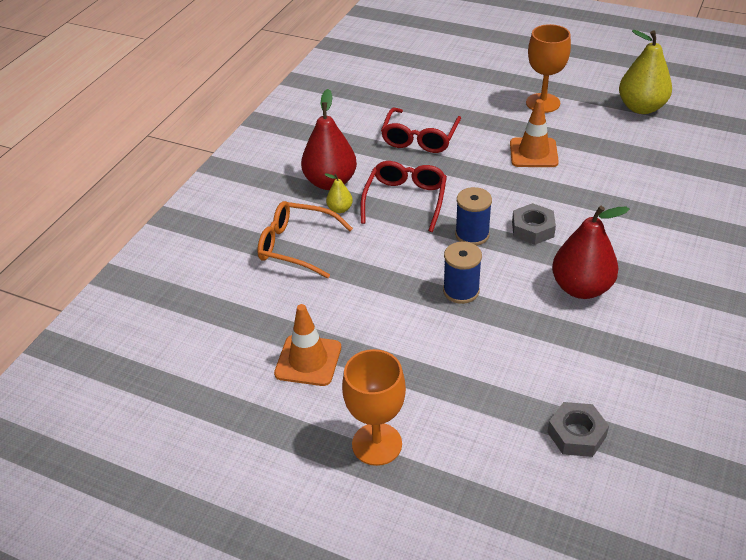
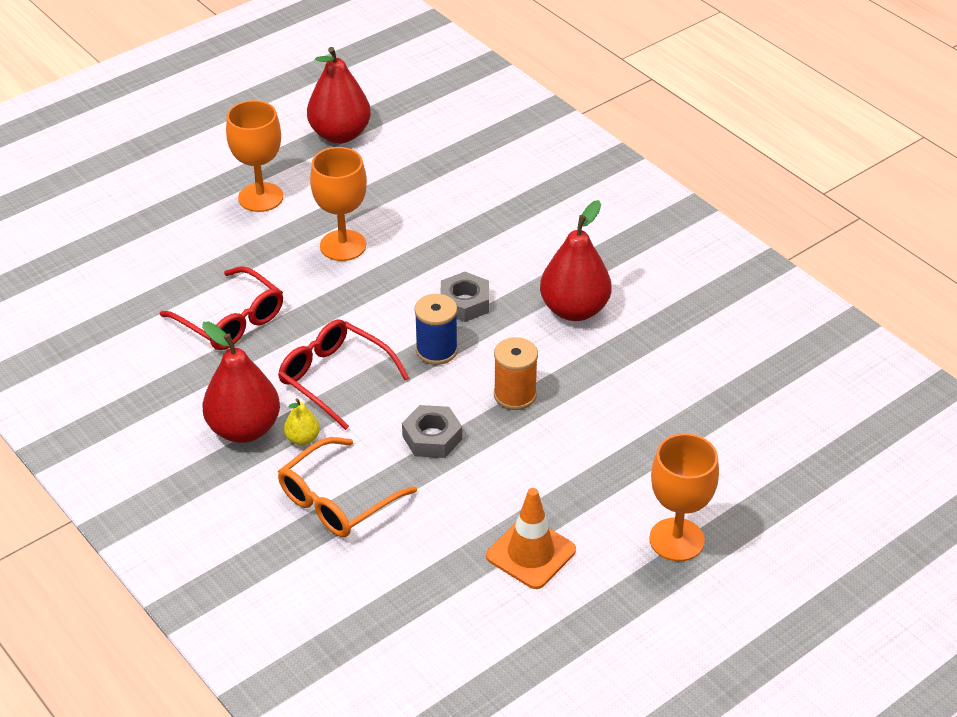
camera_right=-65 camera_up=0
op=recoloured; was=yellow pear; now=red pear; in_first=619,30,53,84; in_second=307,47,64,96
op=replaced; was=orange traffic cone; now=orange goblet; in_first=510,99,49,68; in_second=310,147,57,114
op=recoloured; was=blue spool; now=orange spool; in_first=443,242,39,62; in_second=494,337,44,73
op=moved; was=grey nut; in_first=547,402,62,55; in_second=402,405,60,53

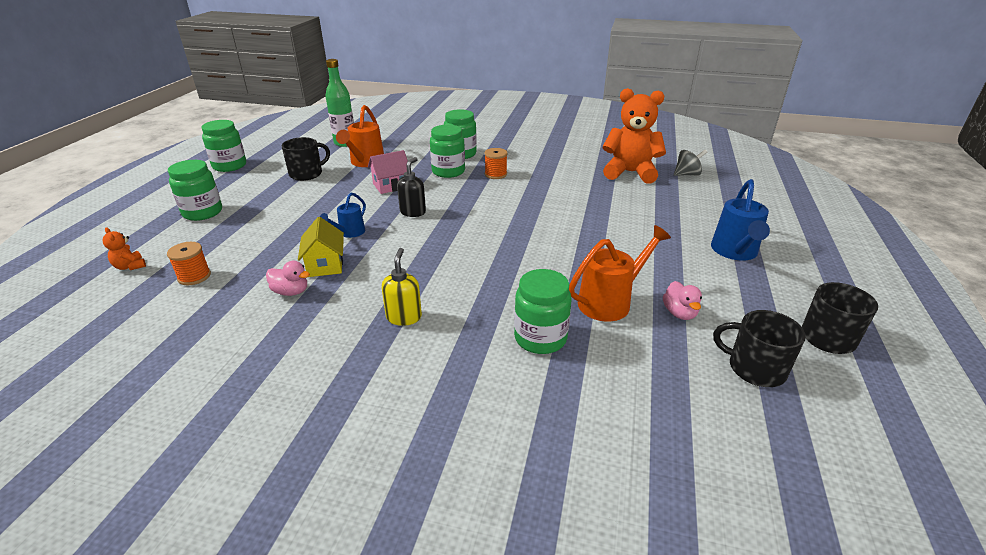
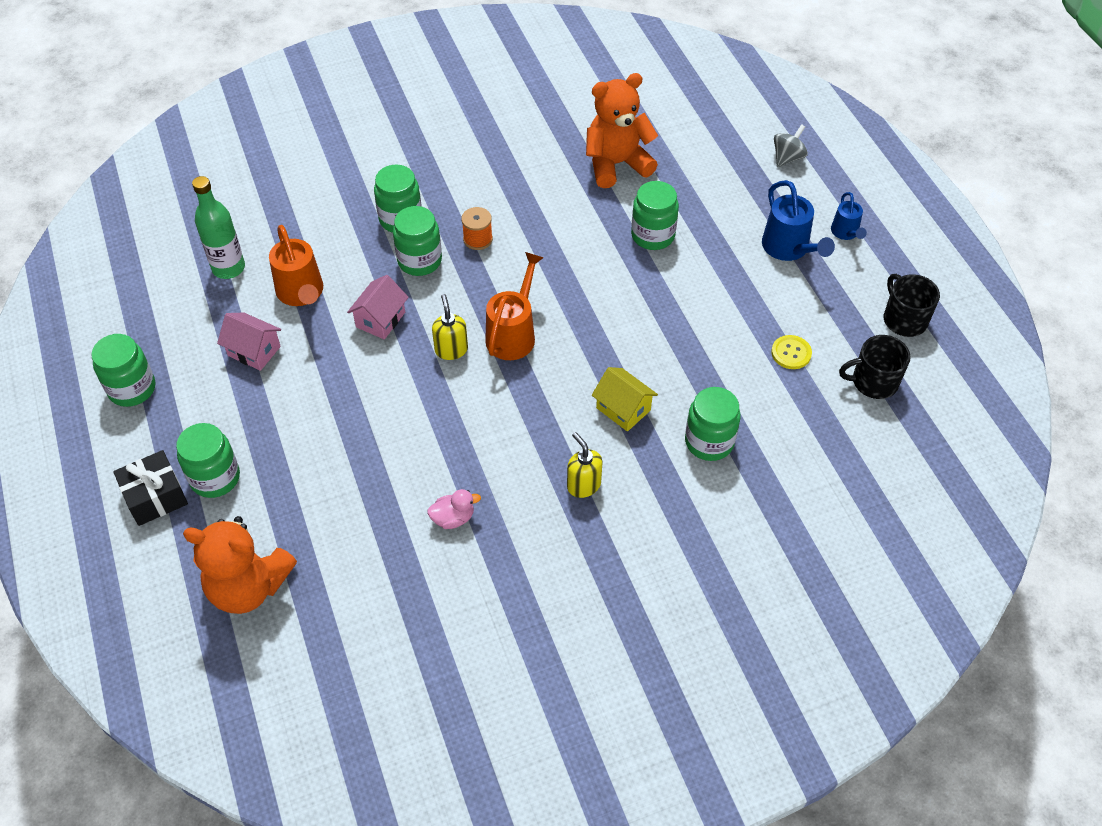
camera_right=-35 camera_up=20
op=replaced; was=black mug; now=pink house; in_first=281,137,49,44; in_second=217,313,64,58
op=moved; was=grey spinning top; in_first=674,149,34,27; in_second=774,124,34,43
op=recoloured; was=black soap dispenser; now=yellow soap dispenser; in_first=397,157,29,60; in_second=432,294,36,66
op=moved; was=blue watering can; in_first=320,193,46,45; in_second=831,192,36,48
op=moved; was=yellow house; in_first=298,217,46,60; in_second=592,367,66,65
op=moved; was=orange watering can; in_first=569,225,102,97; in_second=485,252,59,108
op=resized; was=orange teddy bear; in_first=102,228,44,42; in_second=183,516,114,98; ratio=2.46
op=removed; was=orange spool; in_first=167,242,44,43
op=replaced; was=pink duck; now=yellow button; in_first=663,281,39,39; in_second=771,335,41,34
op=added; now=green jar; in_second=631,181,48,69
op=added; now=black gift; in_second=113,450,75,76

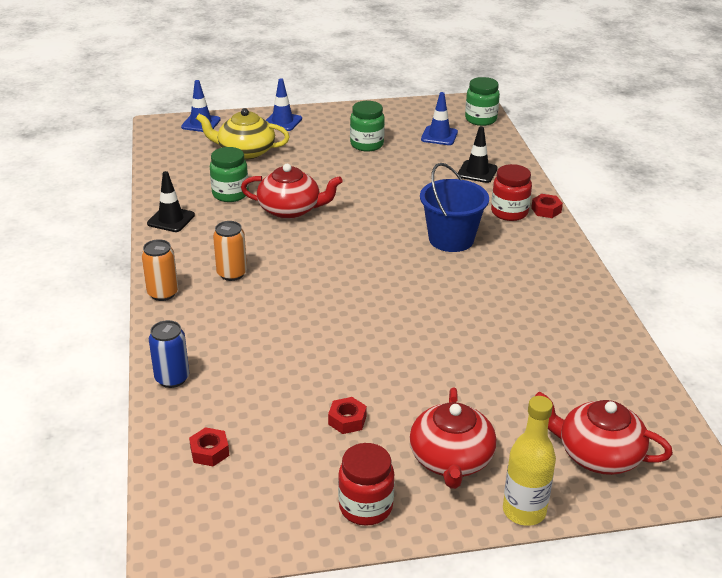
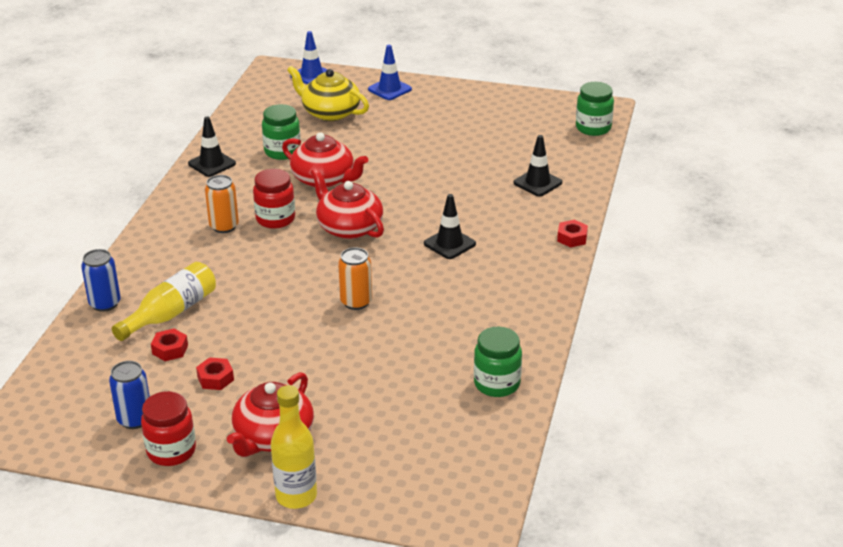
camera_right=25 camera_up=0
op=removed; was=blue traffic cone; in_first=421,92,37,53
op=moved; was=green jar; in_first=350,101,35,51; in_second=474,327,48,70
op=replaced; was=blue bucket; now=black traffic cone; in_first=420,163,69,89; in_second=424,194,52,65
op=moved; was=red jar; in_first=491,164,41,57; in_second=253,169,42,60
op=moved; was=orange can; in_first=142,239,36,62; in_second=338,247,34,63
op=moved; was=red teapot; in_first=535,391,138,84; in_second=311,168,73,71
op=moved; was=red nut; in_first=189,427,40,39; in_second=151,329,37,32
op=added; now=yellow bottle; in_second=112,262,104,79
op=added; now=blue can; in_second=109,361,41,68

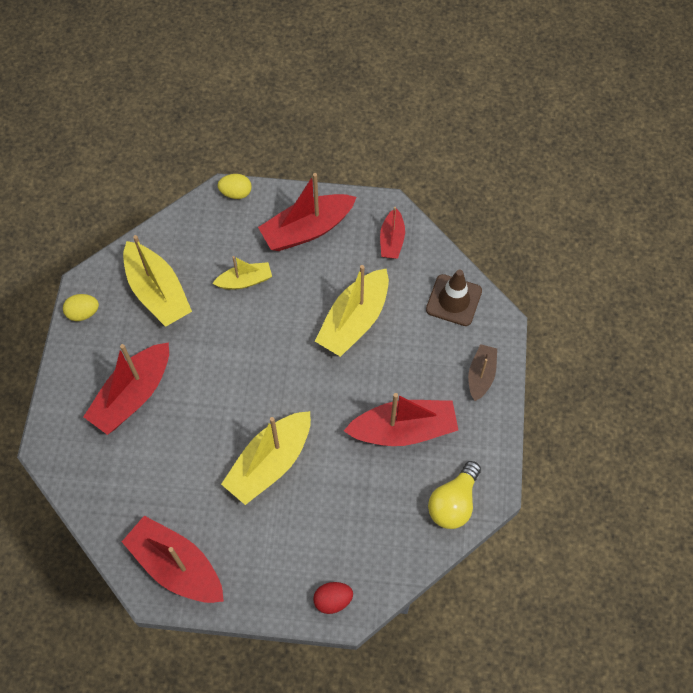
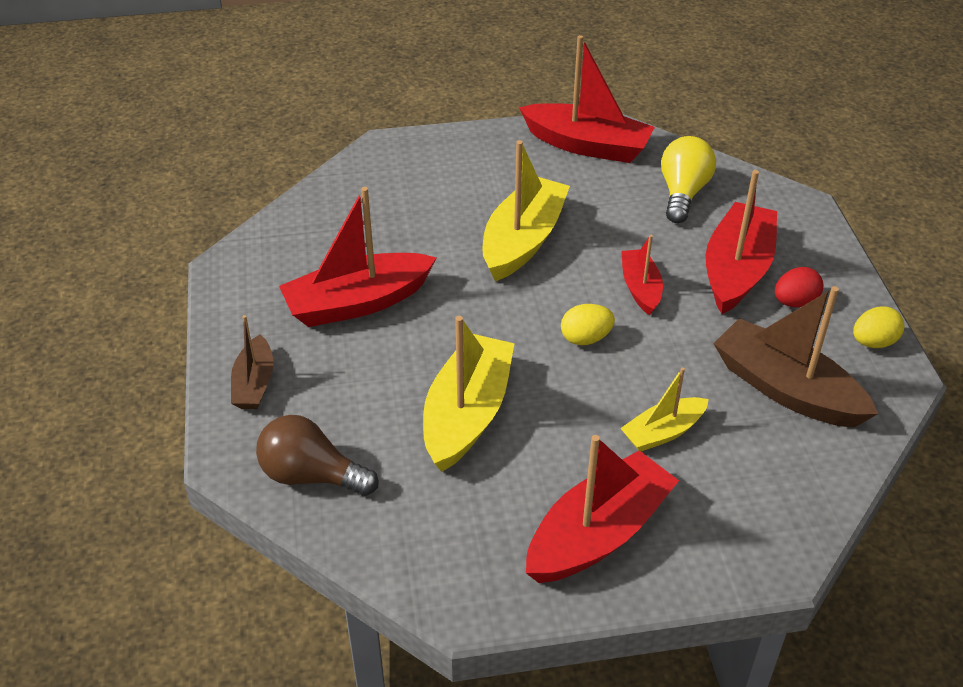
camera_right=165 camera_up=-20
op=moved; was=yellow egg; in_first=218,174,34,25; in_second=561,304,54,41
op=moved; was=red boat; in_first=380,207,25,52; in_second=621,235,42,80
op=recoloured; was=yellow boat; now=brown boat; in_first=123,235,69,92; in_second=713,286,165,142
op=replaced; was=brown traffic cone; now=brown light bulb; in_first=426,270,56,56; in_second=256,415,122,81
op=moved; was=yellow light bulb; in_first=428,461,53,68; in_second=661,136,55,87
op=moved; was=red egg; in_first=313,582,40,32; in_second=775,267,48,40

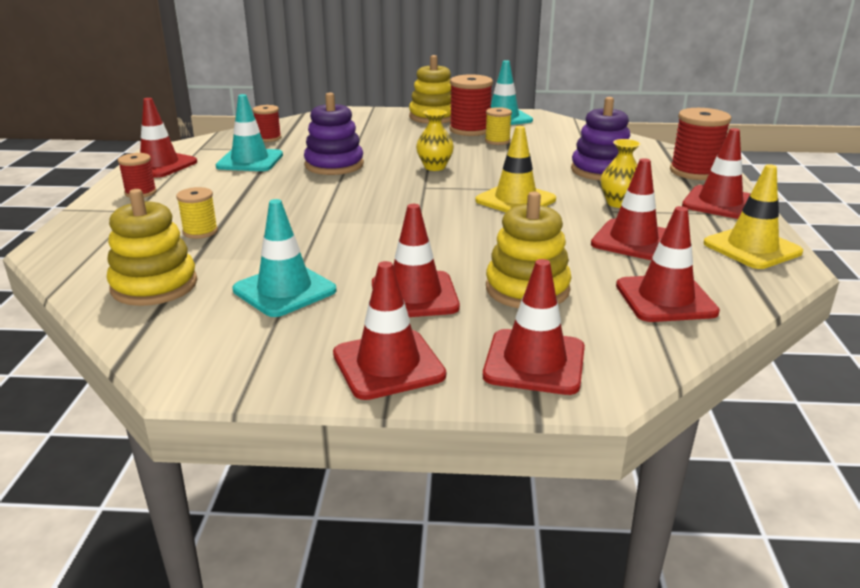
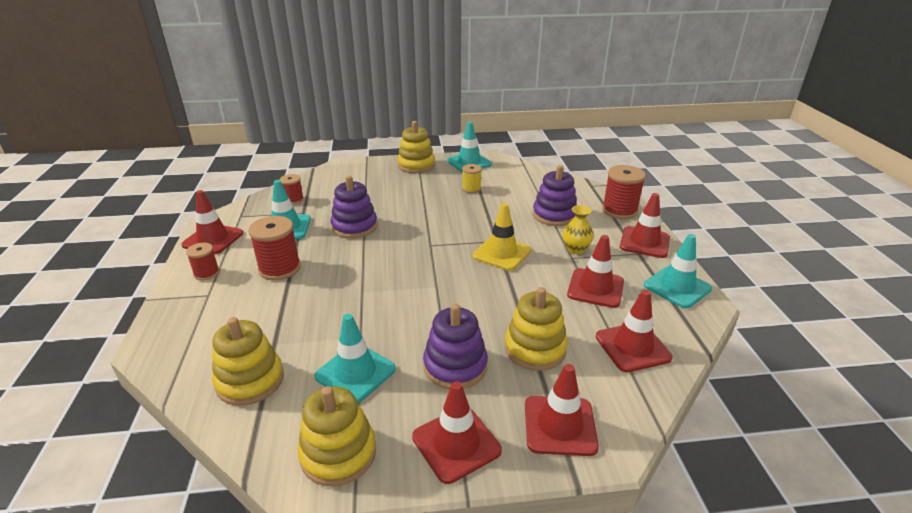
camera_right=-10 camera_up=5
op=moved; was=red spool; in_first=450,74,43,62; in_second=248,216,53,64
op=removed; was=yellow vase; in_first=416,109,38,62
op=recoloured; was=yellow traffic cone; now=turquoise traffic cone; in_first=703,164,100,105; in_second=644,234,68,74
op=removed; was=yellow spool; in_first=176,187,42,52
op=replaced; was=red traffic cone; now=purple stacking toy; in_first=372,204,88,113; in_second=423,303,65,86
op=added; now=yellow stacking toy; in_second=298,386,78,100

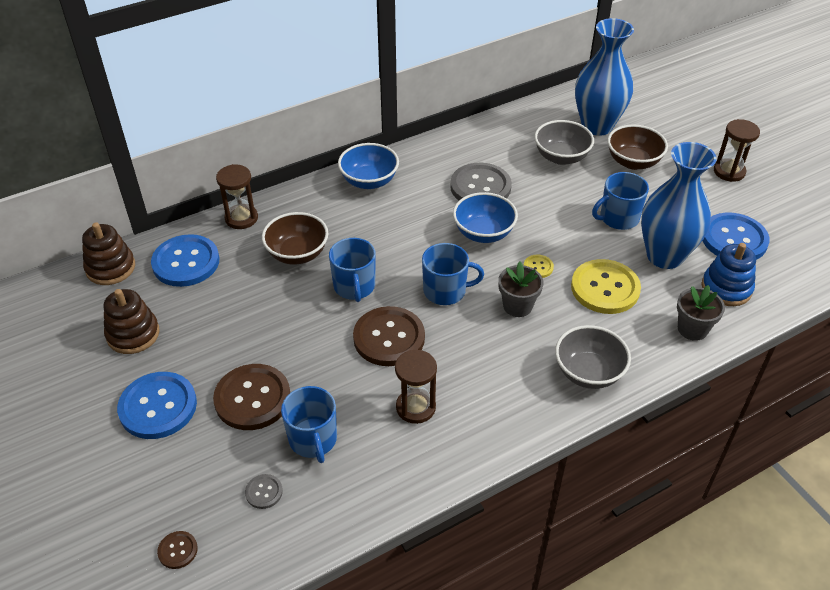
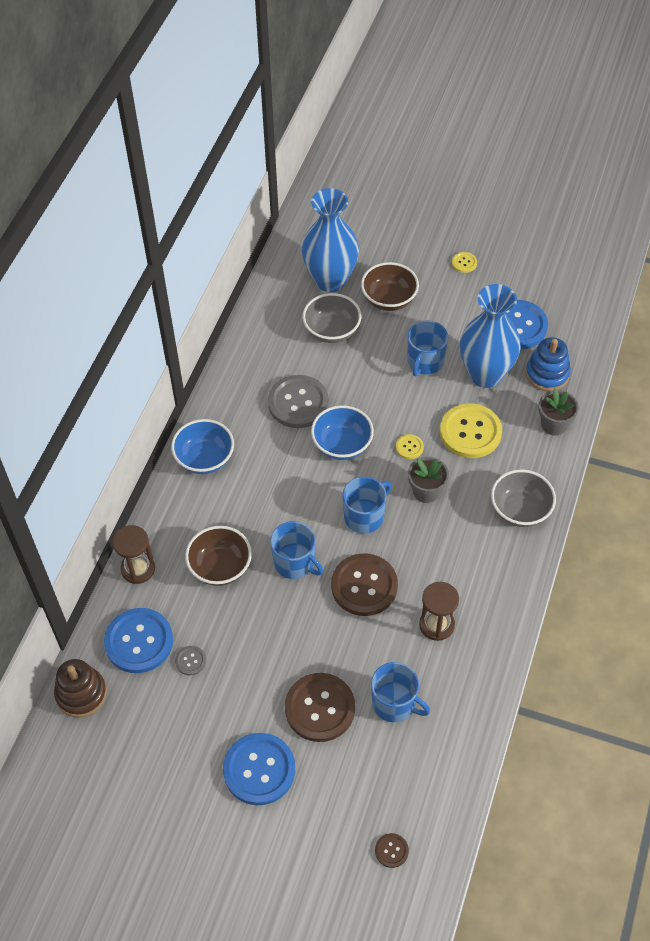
camera_right=-40 camera_up=10
op=replaced; was=brown hourglass; now=yellow button; in_first=714,119,46,63; in_second=452,252,25,21
op=removed; was=brown stacking toy; in_first=104,289,56,65
op=moved; was=grey button; in_first=245,474,38,35; in_second=175,646,31,30

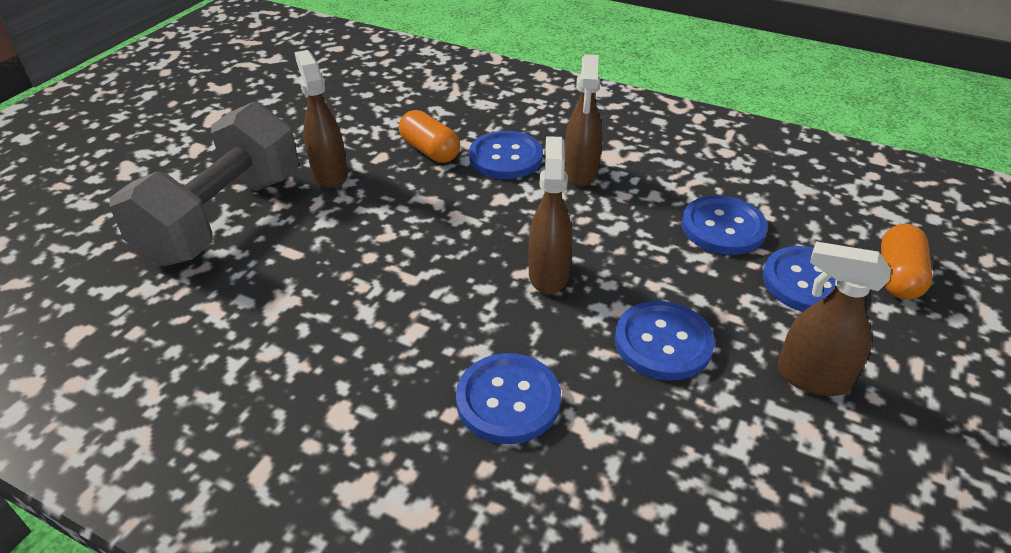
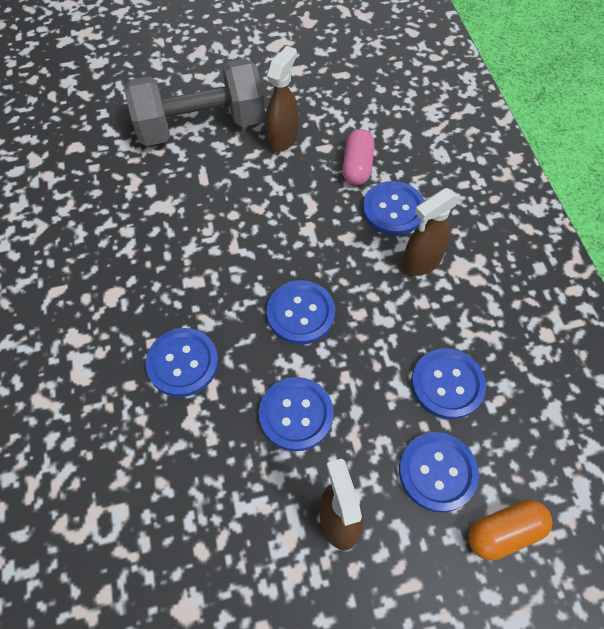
camera_right=50 camera_up=20
op=recoloured; was=orange capsule; now=pink capsule; in_first=399,110,61,53; in_second=342,129,33,56
op=replaced; was=brown spray bottle; now=blue button; in_first=529,136,43,158; in_second=267,280,68,65

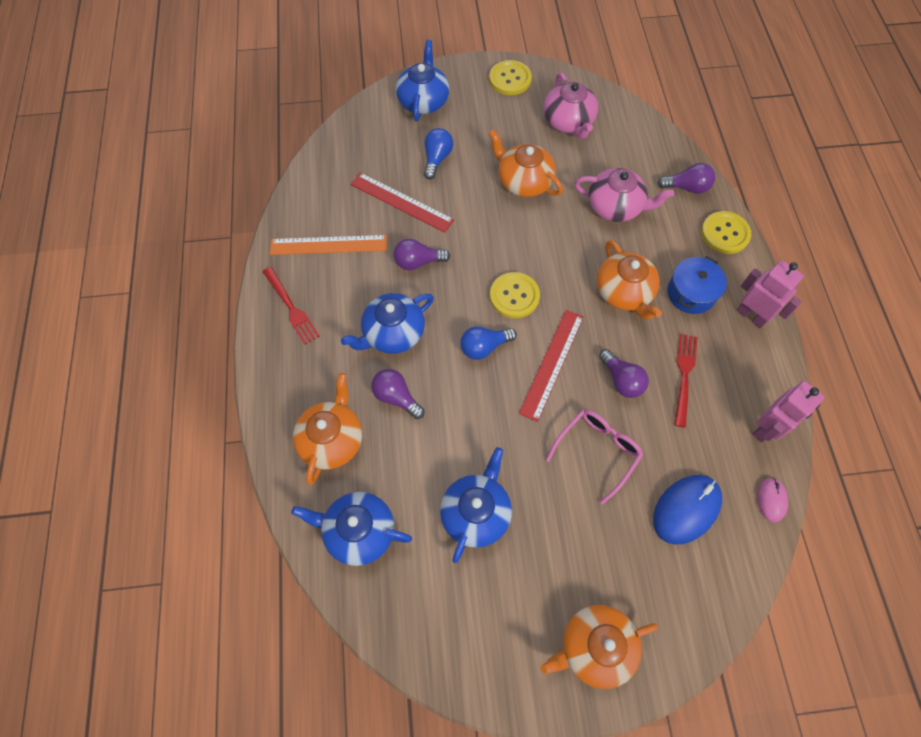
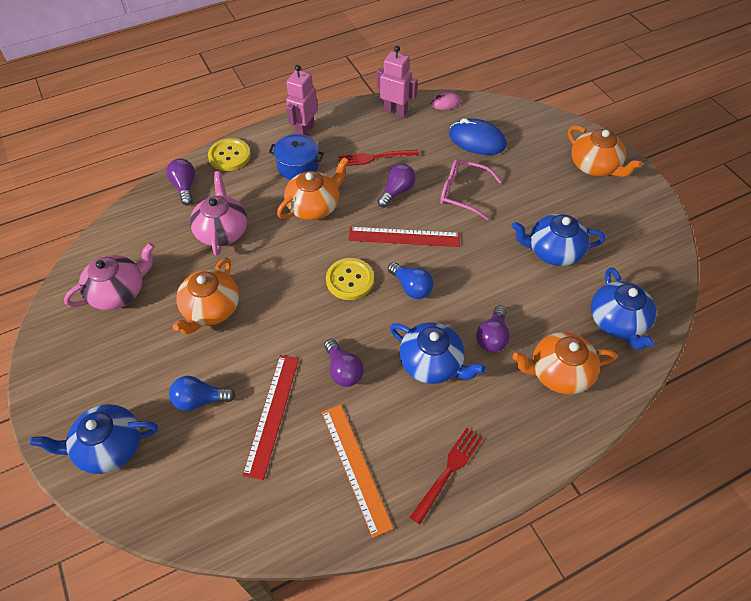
camera_right=-110 camera_up=-10
op=removed; was=yellow button; in_first=489,60,43,35

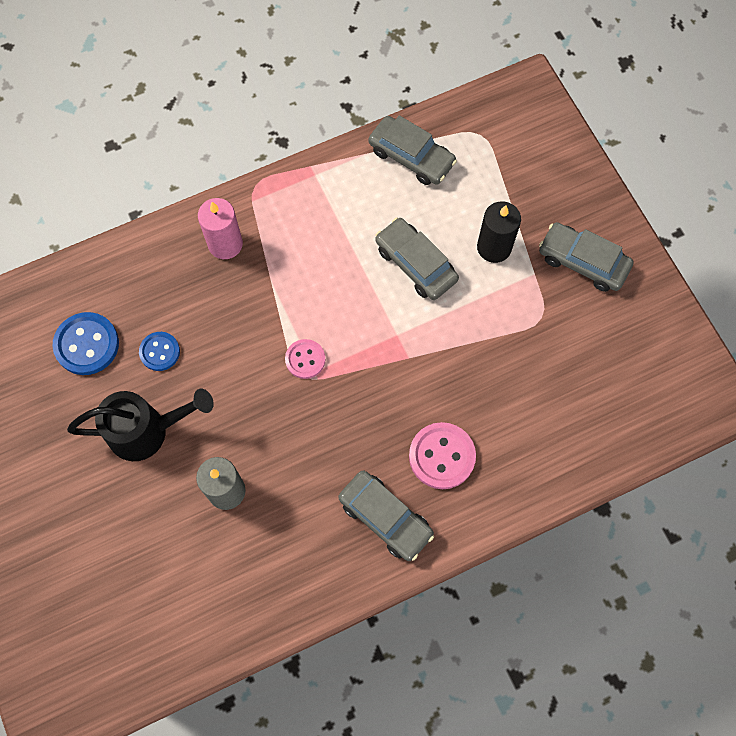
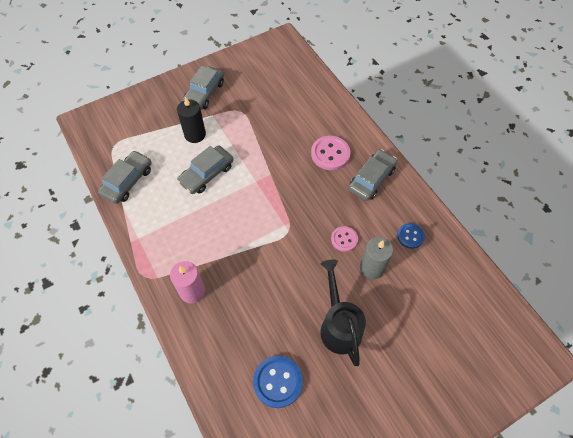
camera_right=-95 camera_up=-10
op=moved; was=blue button; in_first=139,332,41,39; in_second=397,223,28,26
op=moved; was=pink button; in_first=285,339,40,40; in_second=331,226,27,26

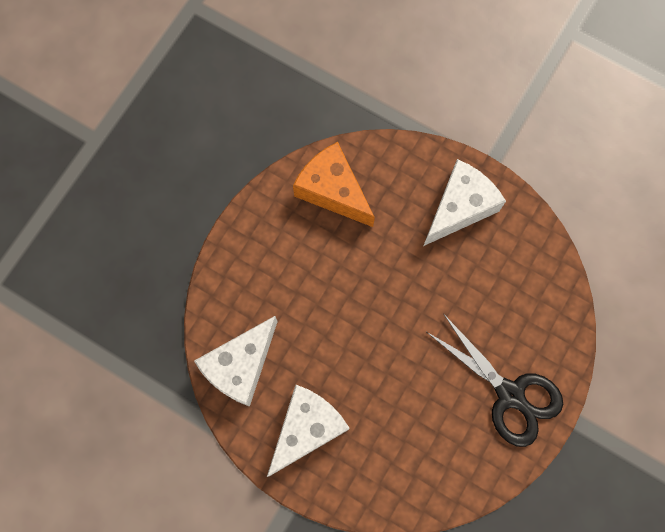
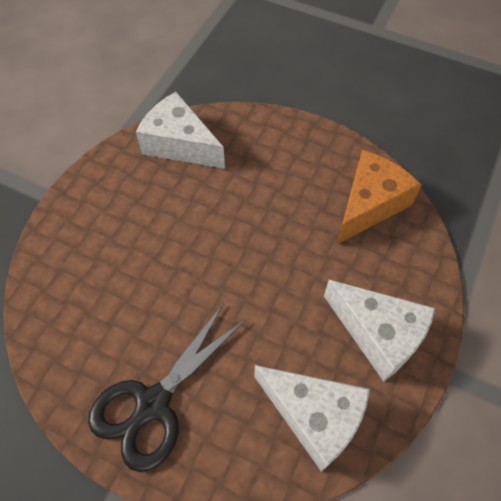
camera_right=85 camera_up=-15
op=moved; was=white cheese; in_first=267,385,83,92; in_second=254,365,116,107

